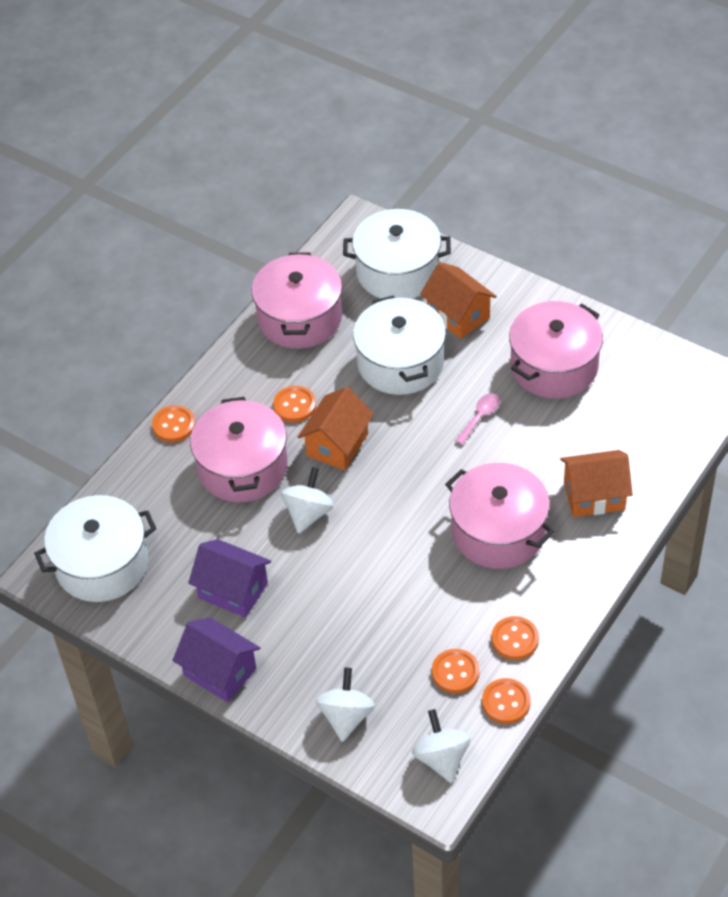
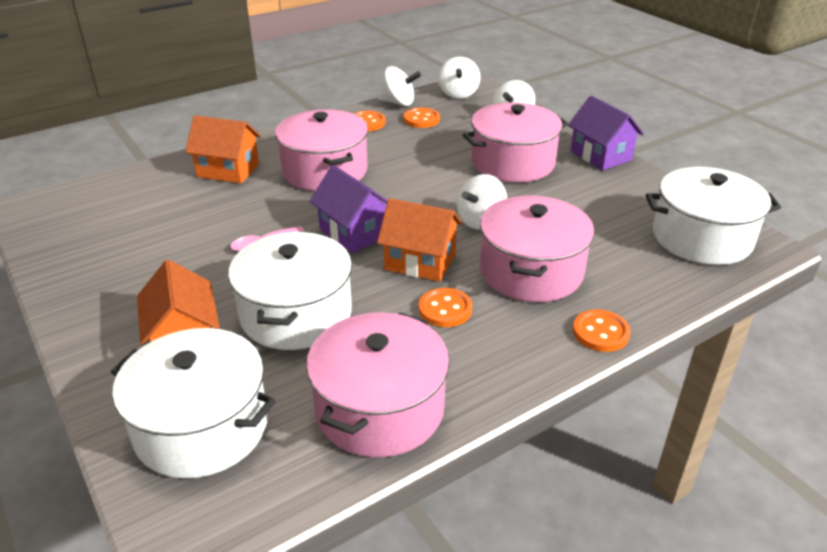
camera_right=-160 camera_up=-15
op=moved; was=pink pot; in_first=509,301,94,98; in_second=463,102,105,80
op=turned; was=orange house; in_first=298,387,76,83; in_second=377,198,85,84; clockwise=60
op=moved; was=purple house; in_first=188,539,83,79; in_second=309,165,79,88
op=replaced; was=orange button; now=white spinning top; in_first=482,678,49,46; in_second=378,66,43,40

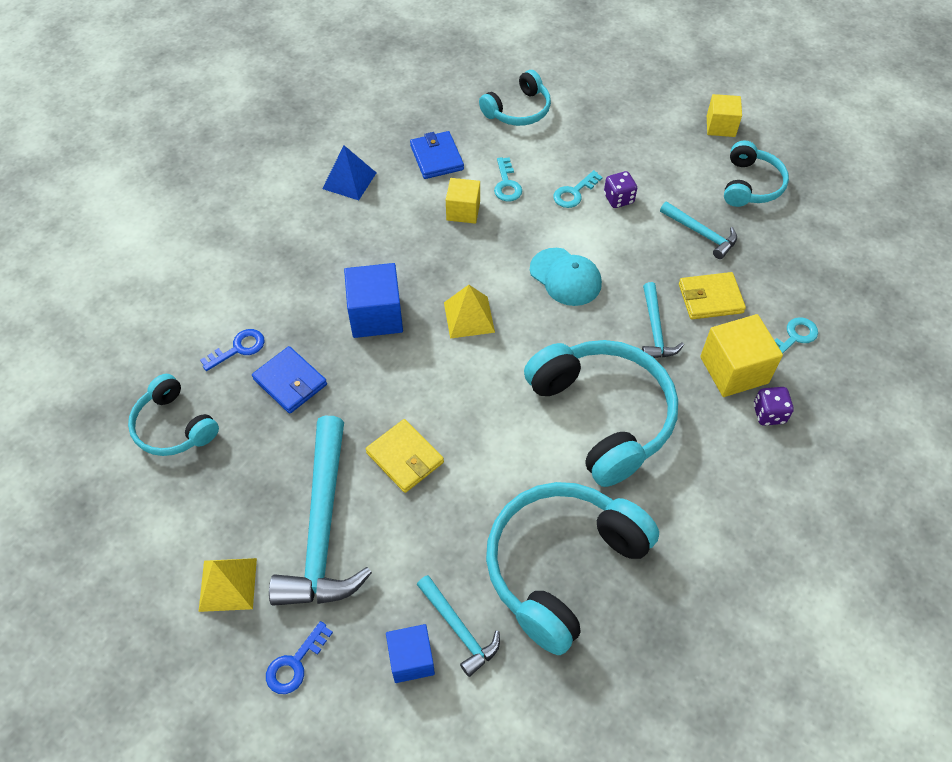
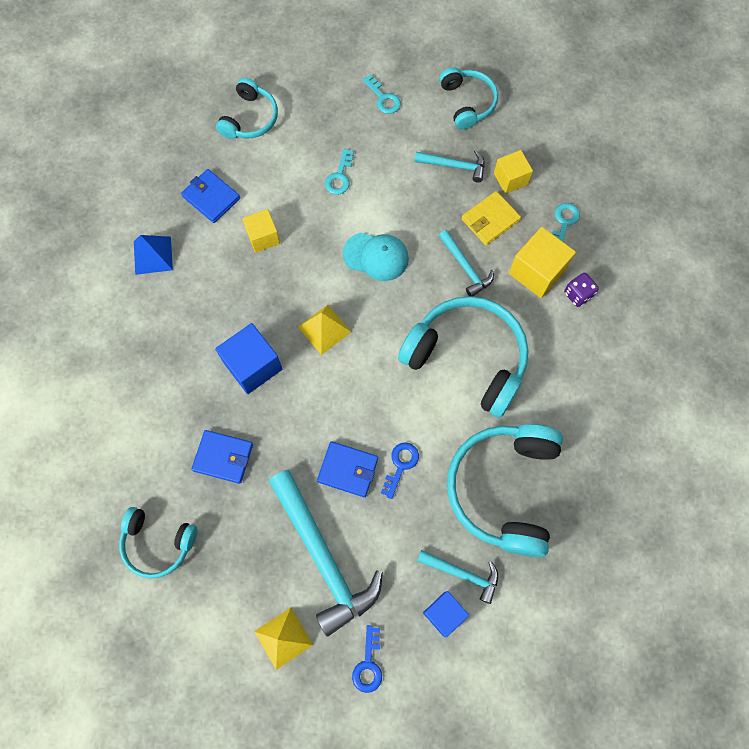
camera_right=-30 camera_up=15
op=moved; was=yellow cube; in_first=707,94,35,43; in_second=494,150,39,44
op=moved; was=turquoise key; in_first=494,157,28,44; in_second=362,74,39,40
op=removed; was=purple dice; in_first=604,171,33,37
op=moved; was=blue key; in_first=200,329,64,42; in_second=381,442,38,57
op=recoloured; was=yellow wallet; now=blue wallet; in_first=366,419,78,74; in_second=317,442,61,55

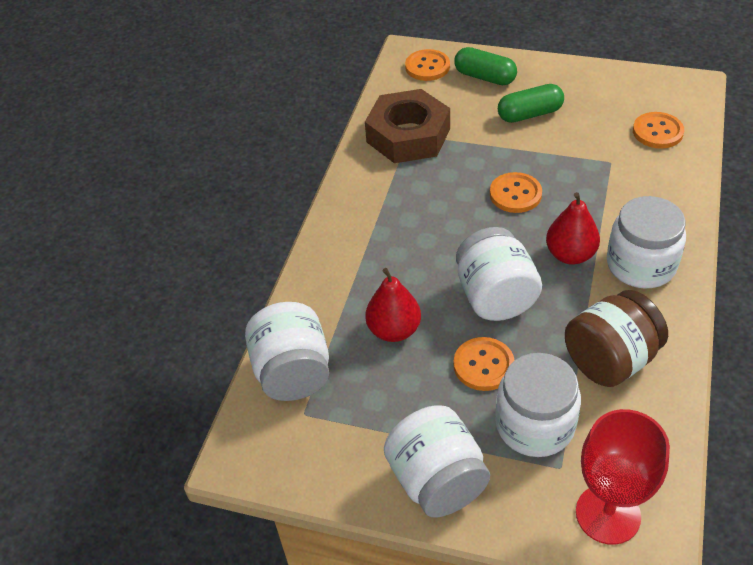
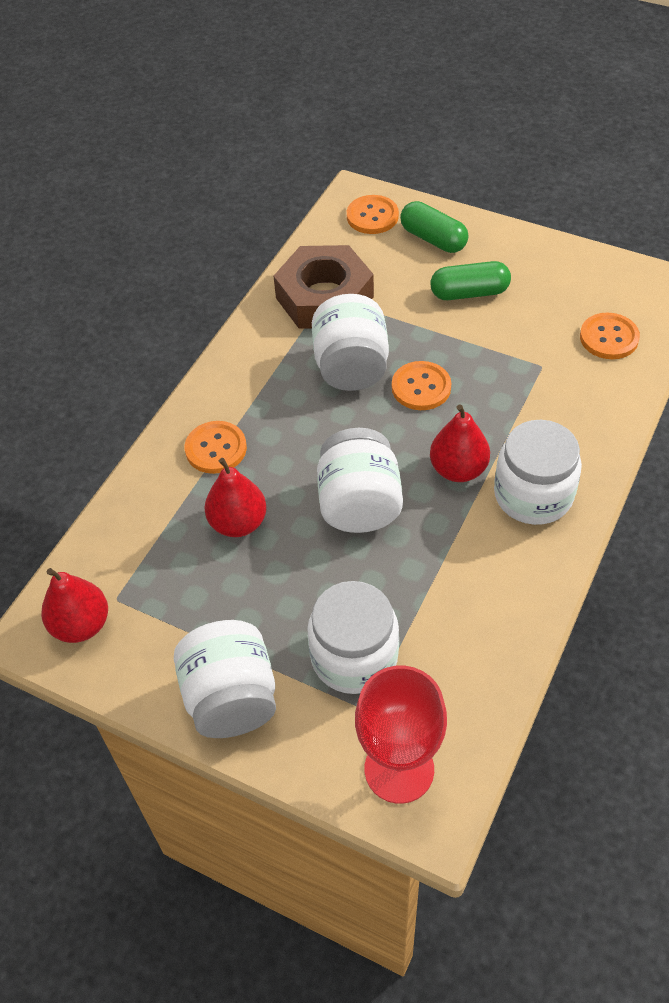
camera_right=10 camera_up=5
op=removed; was=brown jar; in_first=565,290,103,97
op=moved; was=white jar; in_first=245,302,84,99; in_second=312,294,77,97
op=moved; was=orange button; in_first=454,337,60,54; in_second=185,421,62,53
op=added; now=red pear; in_second=41,568,67,75

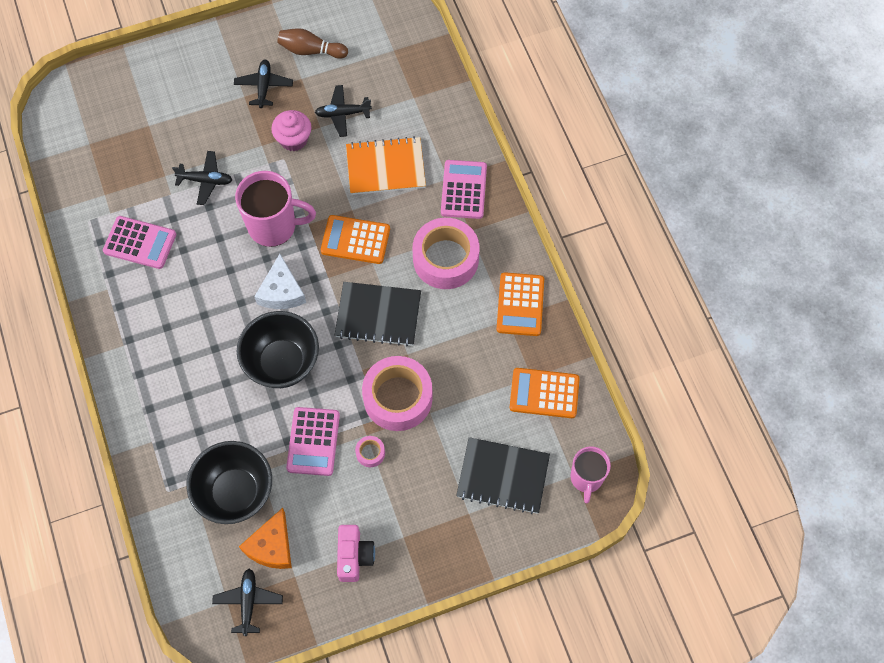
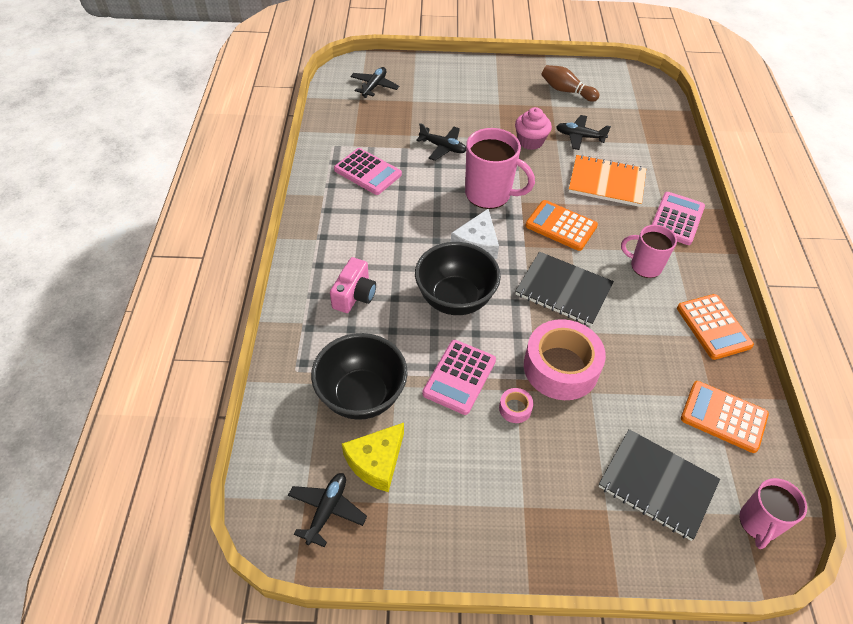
camera_right=20 camera_up=-15
op=moved; was=black plane; in_first=234,60,59,48; in_second=350,67,49,31
op=replaced; was=pink tape; now=pink mug; in_first=412,218,68,71; in_second=621,225,56,53
op=turned; was=orange calculator; in_first=497,272,47,64; in_second=677,294,77,66; clockwise=-45
op=recoloured; was=orange cheese; now=yellow cheese; in_first=239,508,53,61; in_second=342,423,62,69
op=moved; was=pink camera; in_first=337,525,38,57; in_second=330,257,46,56

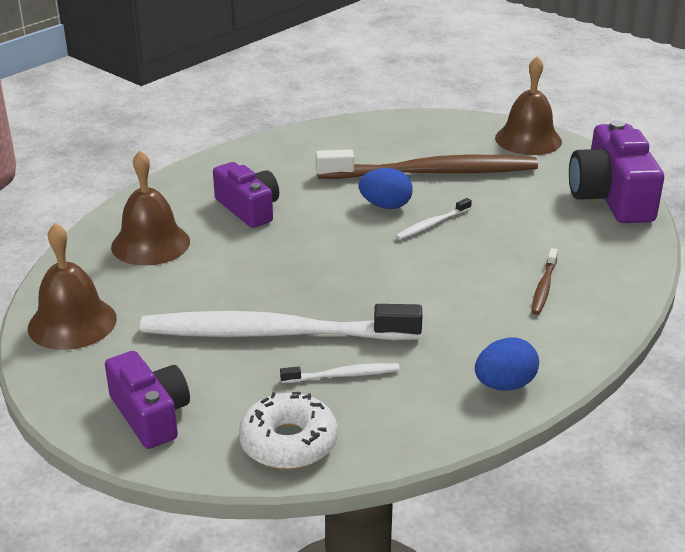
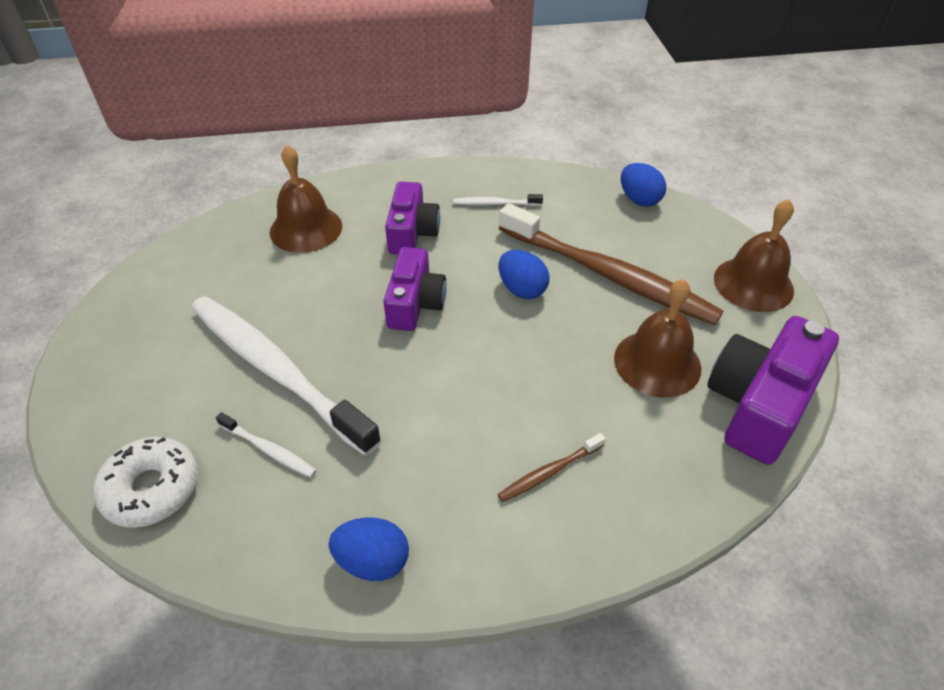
camera_right=40 camera_up=15
op=moved; was=white toothbrush; in_first=396,198,76,42; in_second=453,194,90,12
op=moved; was=brown bell; in_first=28,223,89,127; in_second=614,279,87,119
op=moved; was=purple camera; in_first=105,351,85,98; in_second=383,247,64,84
op=added; now=blue egg; in_second=621,163,45,44

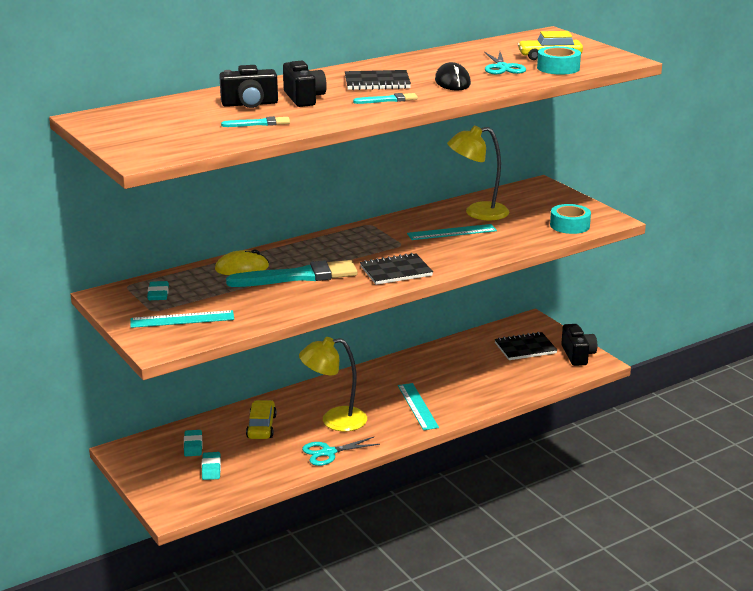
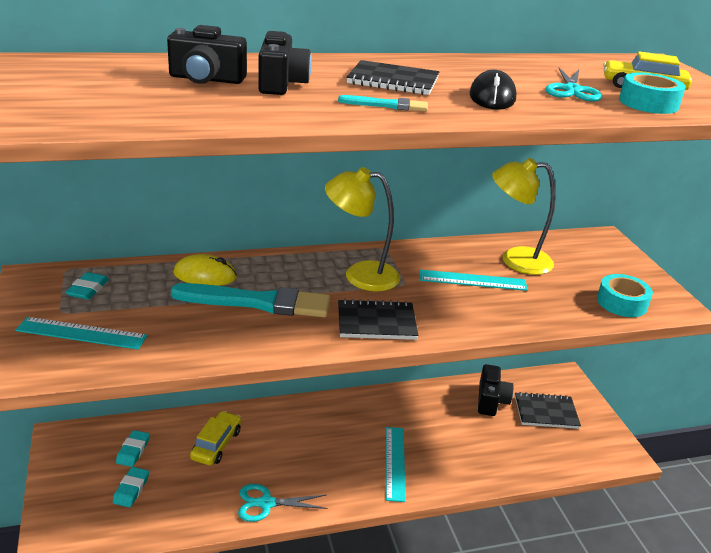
camera_right=15 camera_up=5
op=removed; was=turquoise brush; in_first=221,116,69,11
op=moved; was=black camera; in_first=561,324,36,42; in_second=478,364,36,52
op=moved; was=yellow lamp; in_first=299,337,68,94; in_second=325,167,75,125

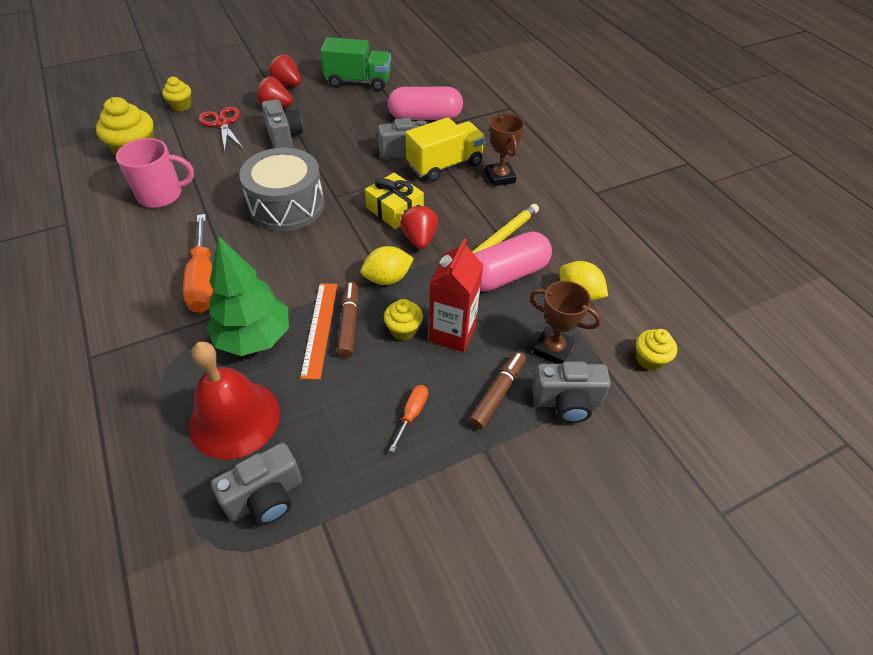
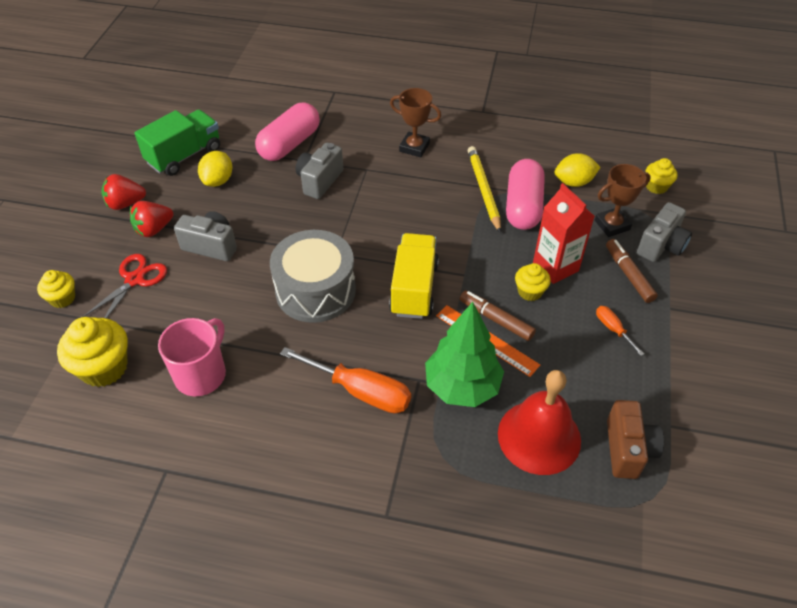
camera_right=-50 camera_up=0
op=turned; was=red scissors; in_first=199,107,45,44; in_second=83,254,84,64; clockwise=105
op=moved; was=yellow truck; in_first=406,117,80,65; in_second=389,233,50,86
op=removed; was=yellow gift; in_first=365,173,59,56
op=removed; was=red strawberry; in_first=400,205,38,44
op=moved; was=yellow lemon; in_first=361,246,53,39; in_second=198,151,34,36
op=recoloured; was=grey camera; now=brown camera; in_first=211,443,91,82; in_second=607,400,57,79

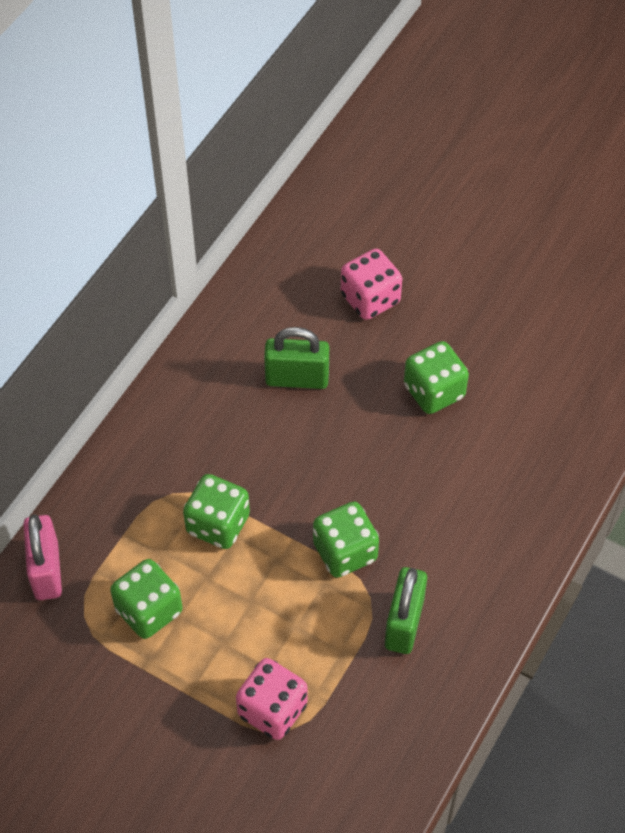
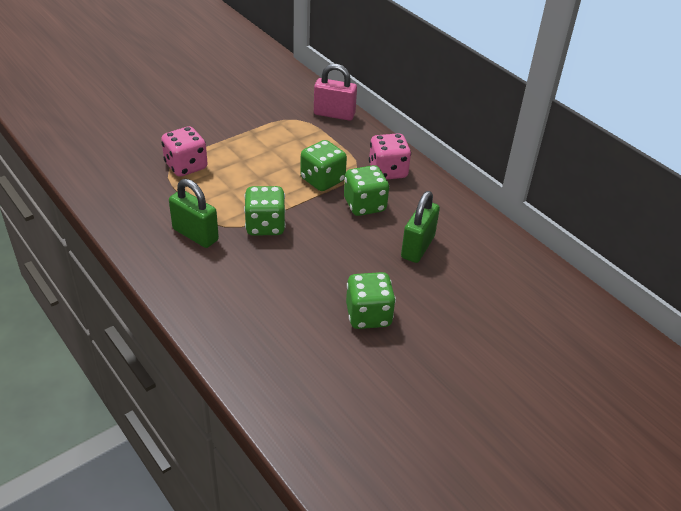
camera_right=110 camera_up=-15
op=moved; was=pink dice; in_first=341,249,61,71; in_second=369,133,42,46
op=moved; was=green dice; in_first=110,559,72,80; in_second=344,165,45,51

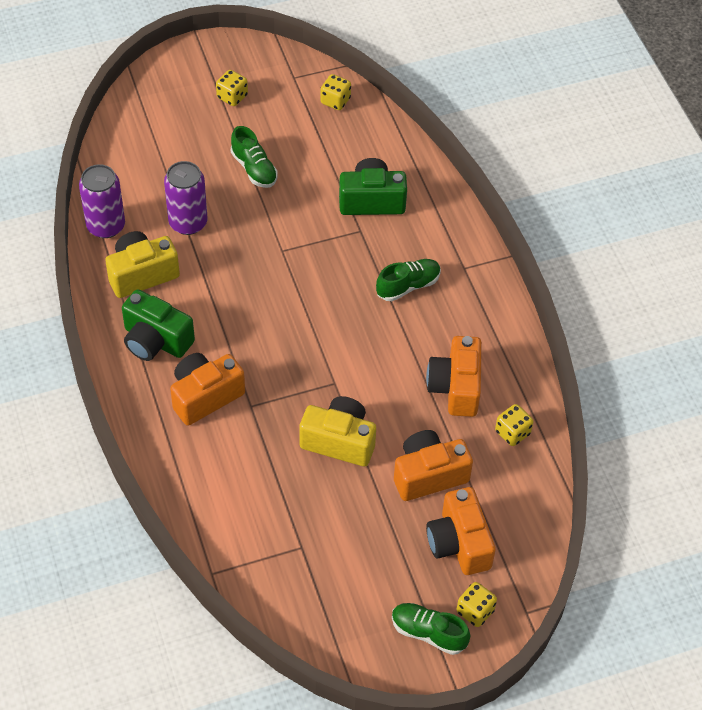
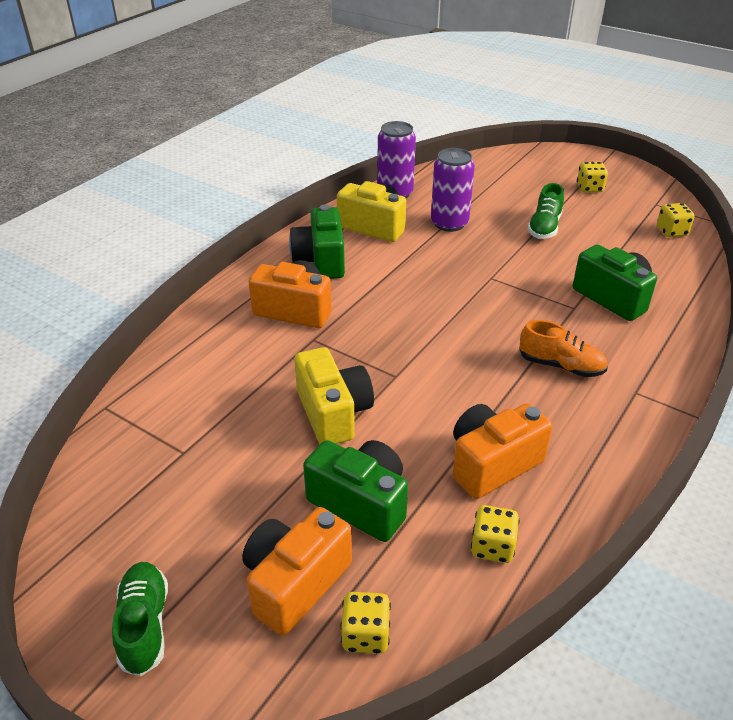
camera_right=55 camera_up=-15
op=recoloured; was=green shoe; now=orange shoe; in_first=376,259,65,42; in_second=519,320,89,57
op=recoloured; was=orange camera; now=green camera; in_first=394,430,79,71; in_second=303,440,105,102
op=moved; was=yellow dice; in_first=457,582,40,45; in_second=340,592,51,62

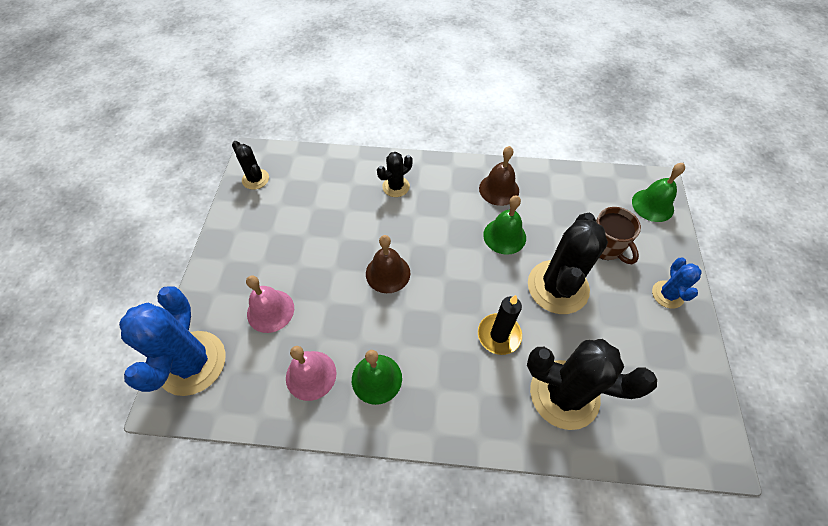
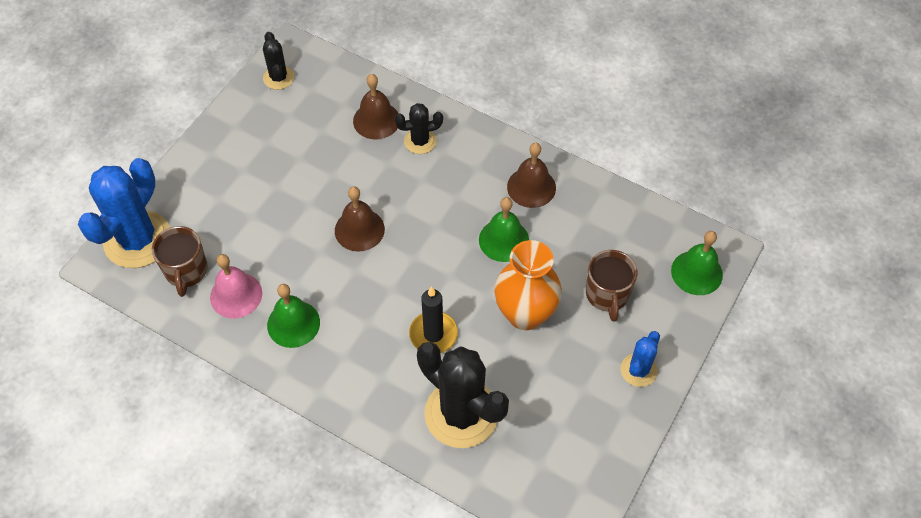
camera_right=25 camera_up=0
op=replaced; was=black cactus; now=orange vase; in_first=528,213,80,101; in_second=494,240,68,90
op=removed; was=pink bell; in_first=246,275,48,58
op=added; now=brown bell; in_second=353,74,46,65
op=added; now=brown mug; in_second=152,226,56,71

